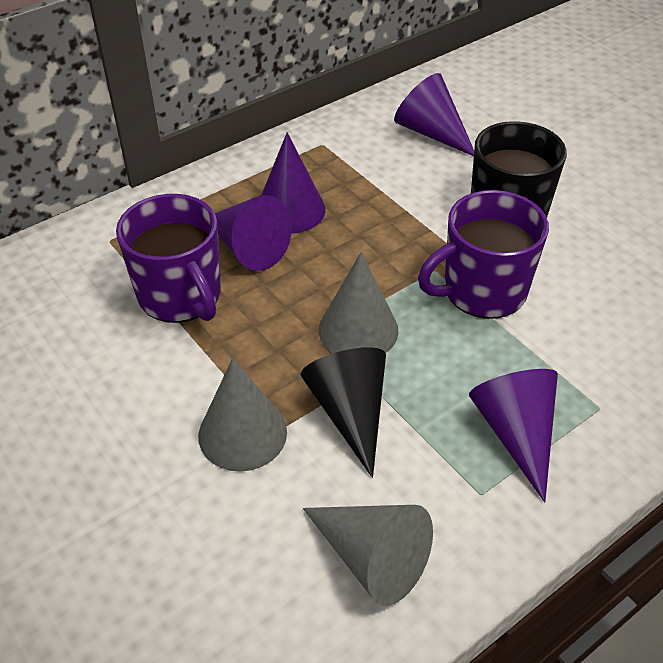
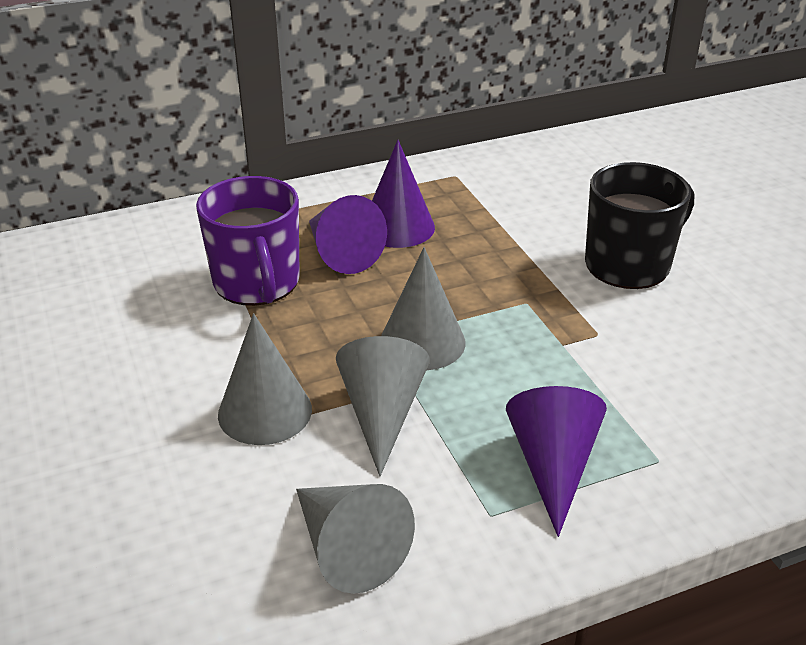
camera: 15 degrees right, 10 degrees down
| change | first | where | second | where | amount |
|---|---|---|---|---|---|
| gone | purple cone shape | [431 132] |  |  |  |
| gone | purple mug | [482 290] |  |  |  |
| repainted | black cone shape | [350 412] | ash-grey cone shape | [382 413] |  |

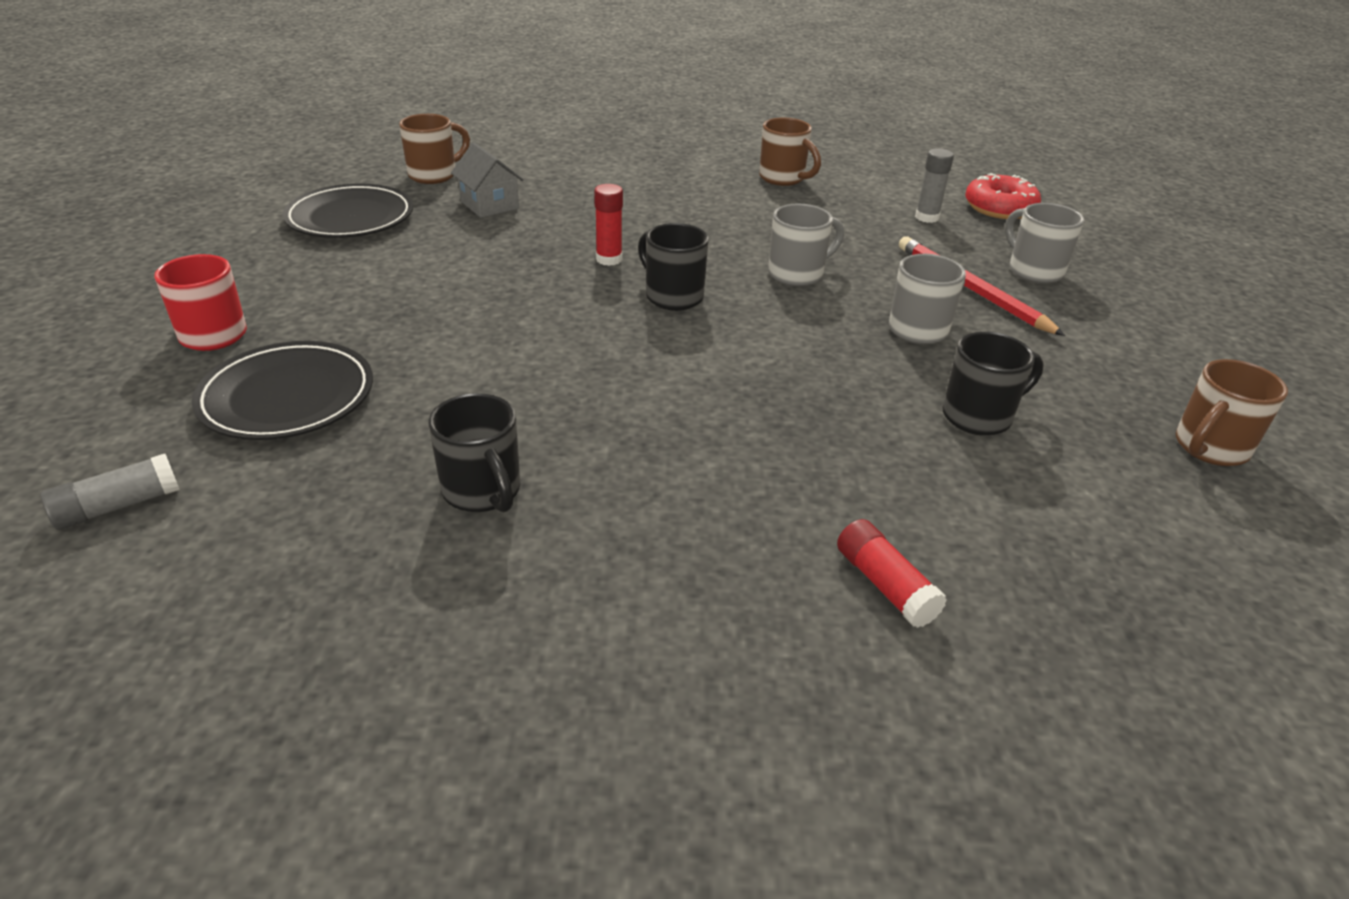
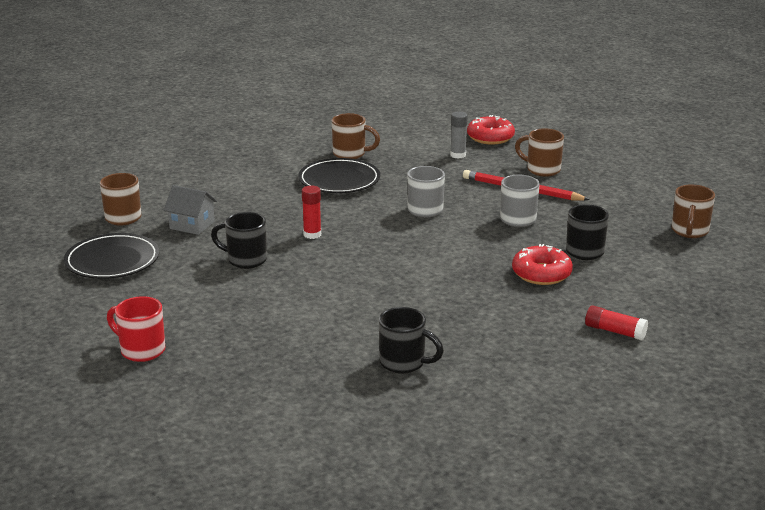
camera: 30 degrees left, 10 degrees down
| change | first | where | second | where | amount |
|---|---|---|---|---|---|
| repainted | ash-grey mug | [1033 271] | russet mug | [542 170] |  |
| shifted | black mug | [672 296] |  | [245 260] |  |
| shifted | black dinner plate | [287 397] |  | [339 180] |  |
| gone | ash-grey glue stick | [118 506] |  |  |  |
| new |  |  | red donut | [541 273] |  |

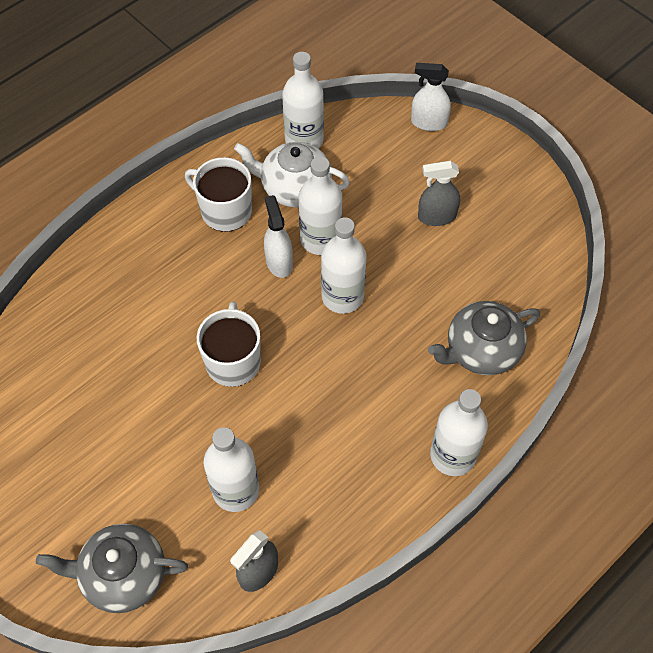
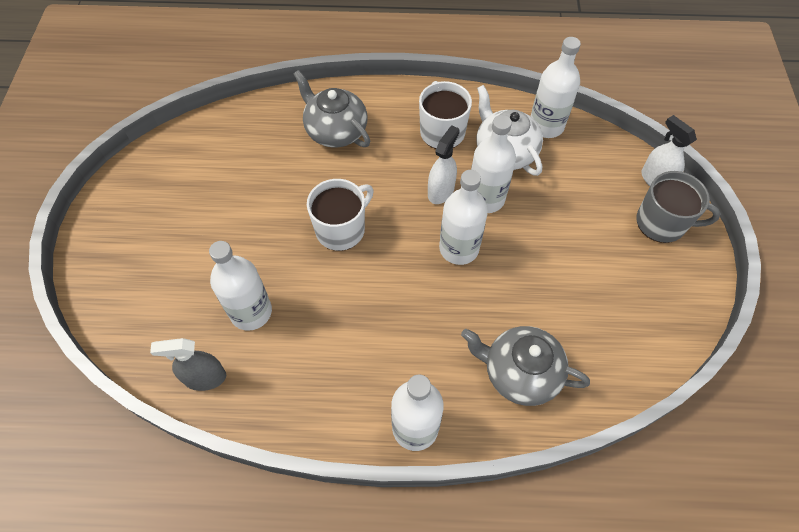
camera: 45 degrees right, 0 degrees up
| change | first | where | second | where | amount |
|---|---|---|---|---|---|
| gone | ash-grey spray cleaner | [436 216] |  |  |  |
| shifted | ash-grey china teapot | [123 575] |  | [335 131] |  |
| new |  |  | ash-grey mug | [662 223] |  |

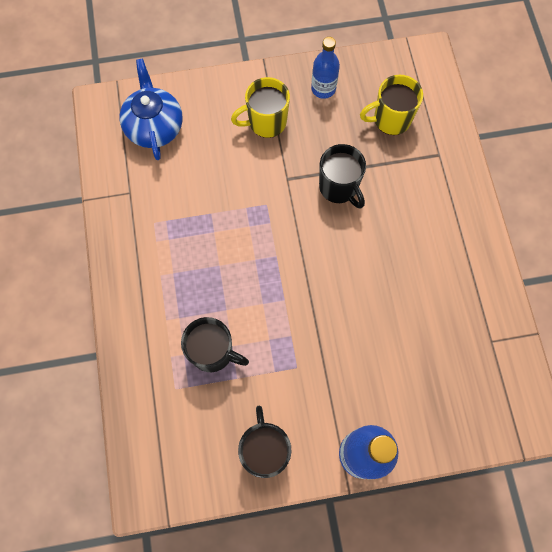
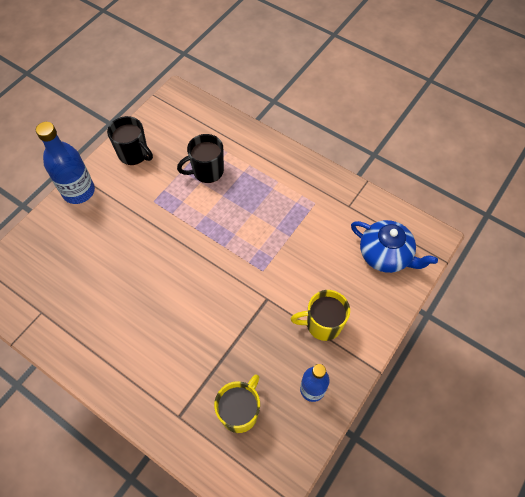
camera: 135 degrees right, 10 degrees down
| change | first | where | second | where | amount |
|---|---|---|---|---|---|
| rotated | bright yellow mug | [266 122] |  | [322 324] | 120 degrees counterclockwise |
| gone | black mug | [339 187] |  |  |  |

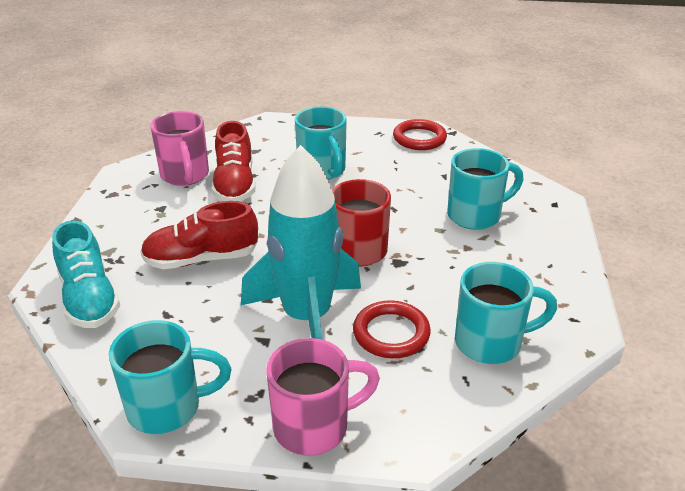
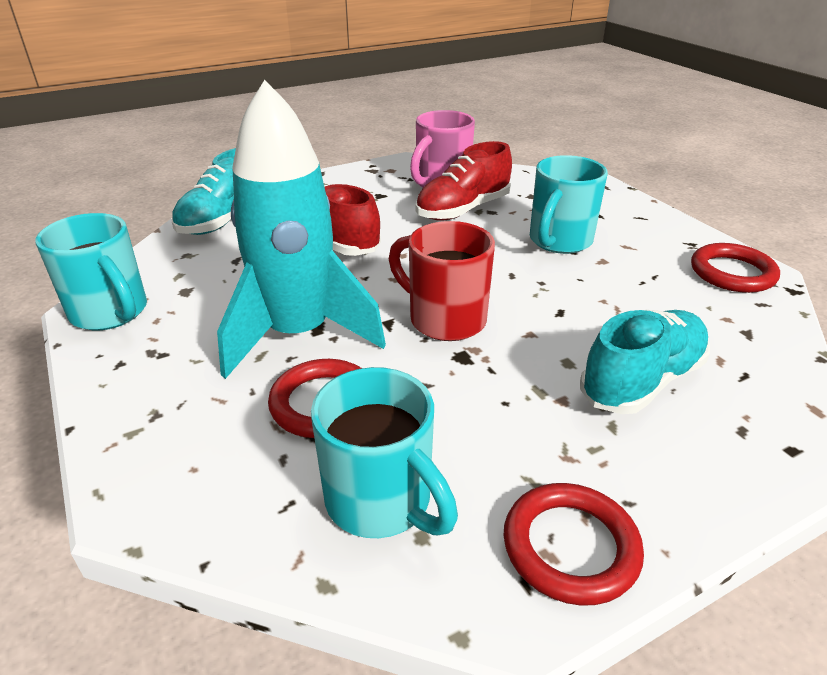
camera: 55 degrees right, 0 degrees up
| change | first | where | second | where | amount |
|---|---|---|---|---|---|
| swapped | teal mug | [476 215] | teal sneaker | [641 381] |  |
| gone | rose-pink mug | [314 427] |  |  |  |
| new |  |  | red torus | [570 547] |  |

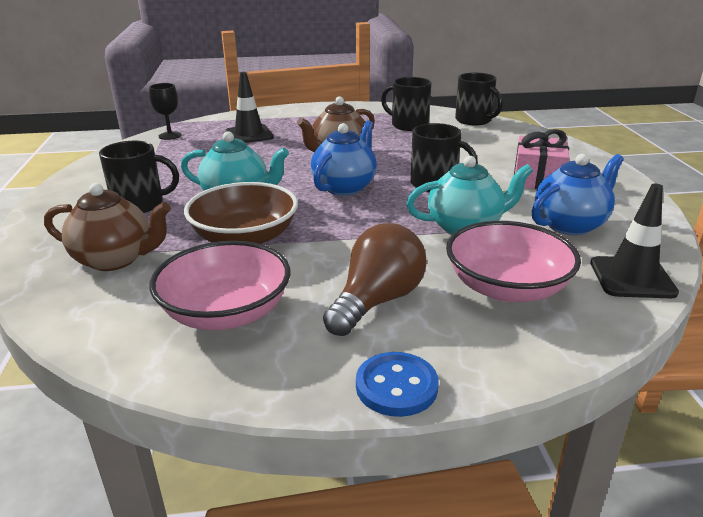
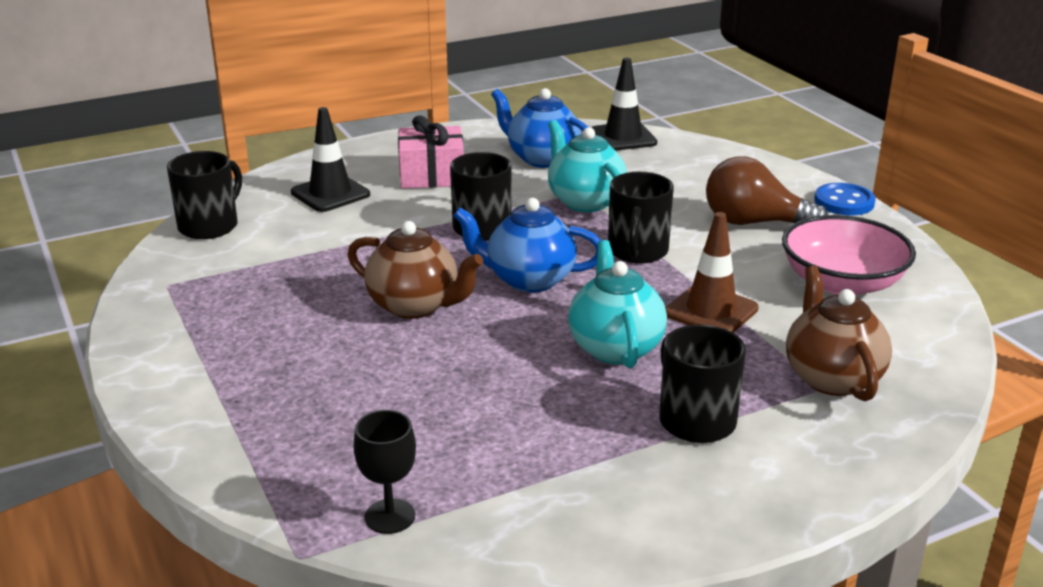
camera: 110 degrees left, 0 degrees up
| change | first | where | second | where | amount |
|---|---|---|---|---|---|
| shifted | black safety cone | [249 135] |  | [330 193] |  |
| shifted | black mug | [408 125] |  | [637 251] |  |
| swapped | russet bowl | [245 238] | russet safety cone | [711 311] |  |
| gone | rose-pink bowl | [506 287] |  |  |  |

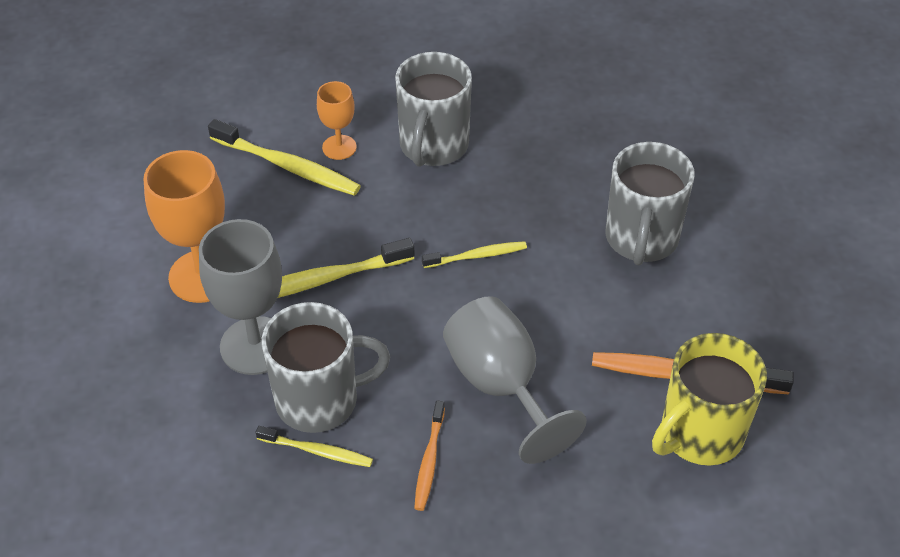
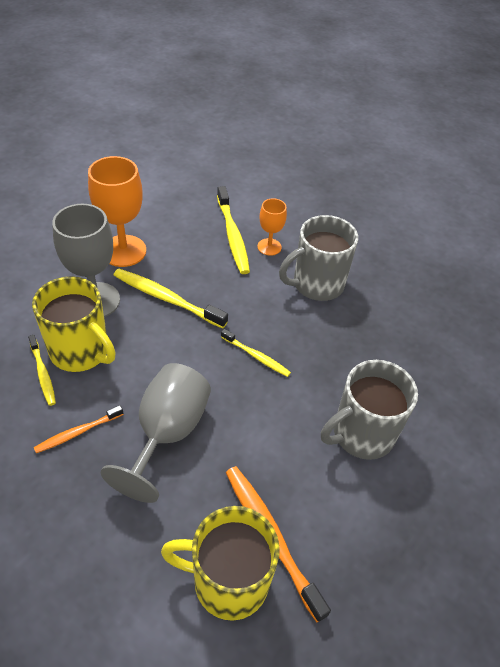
camera: 45 degrees right, 0 degrees up
| change | first | where | second | where | amount |
|---|---|---|---|---|---|
| repainted | ash-grey mug | [319 400] | bright yellow mug | [81 351] |  |

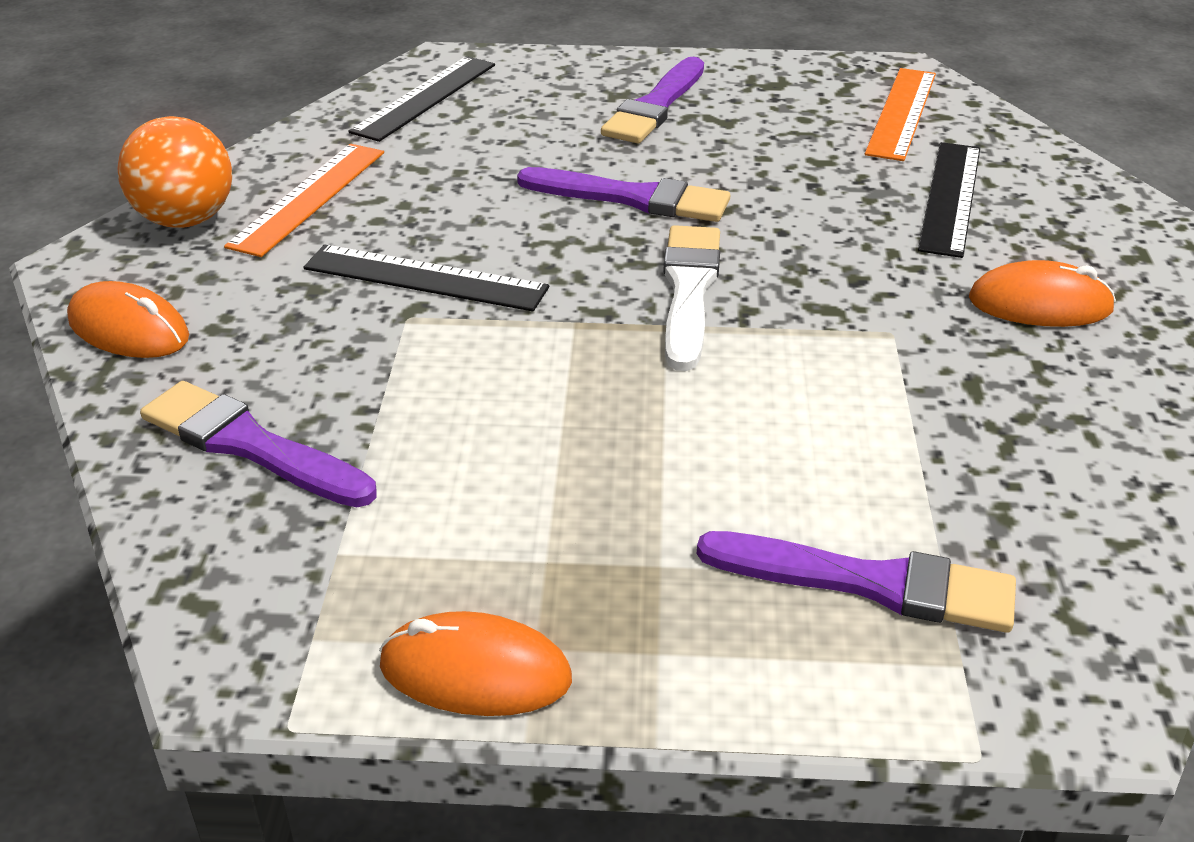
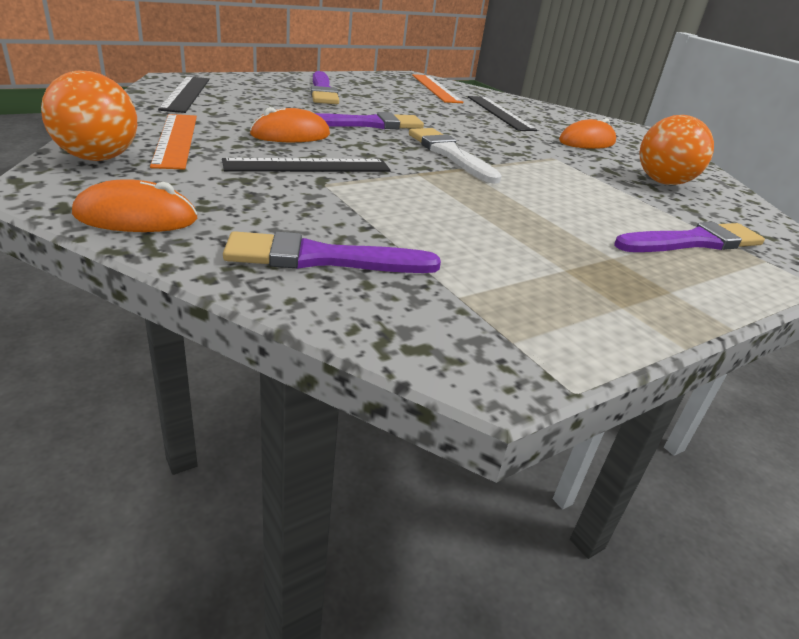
camera: 40 degrees left, 5 degrees down
| change | first | where | second | where | amount |
|---|---|---|---|---|---|
| shifted | orange computer mouse | [475 672] |  | [290 135] |  |
| new |  |  | orange sphere | [663 182] |  |

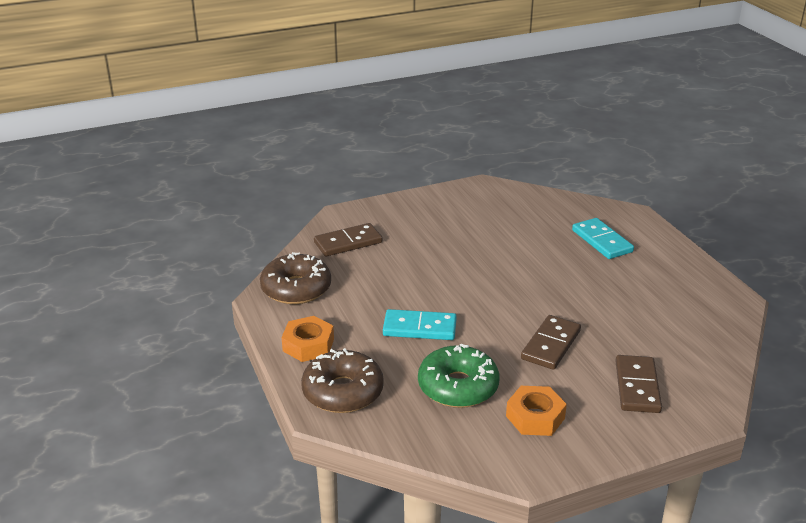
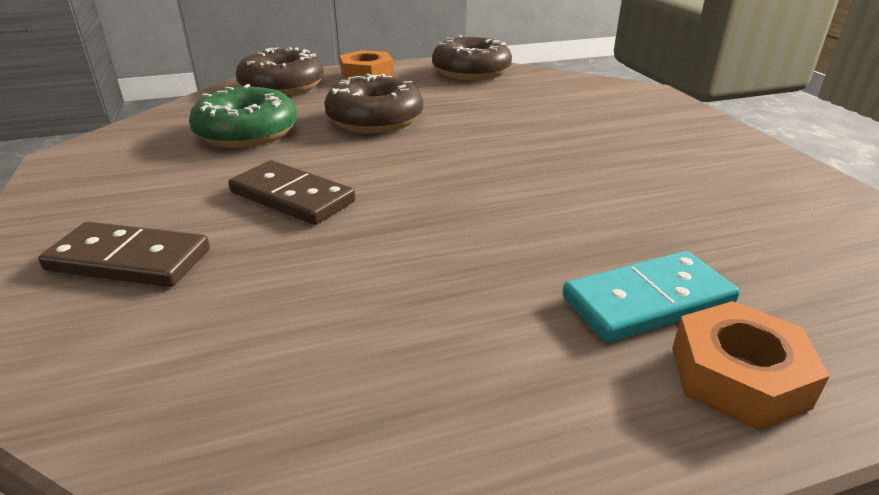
camera: 95 degrees right, 0 degrees up
| change | first | where | second | where | amount |
|---|---|---|---|---|---|
| gone | russet domino | [348 243] |  |  |  |
| swapped | teal domino | [419 328] | russet donut | [375 120] |  |
| shifted | orange hex nut | [535 417] |  | [738 376] |  |

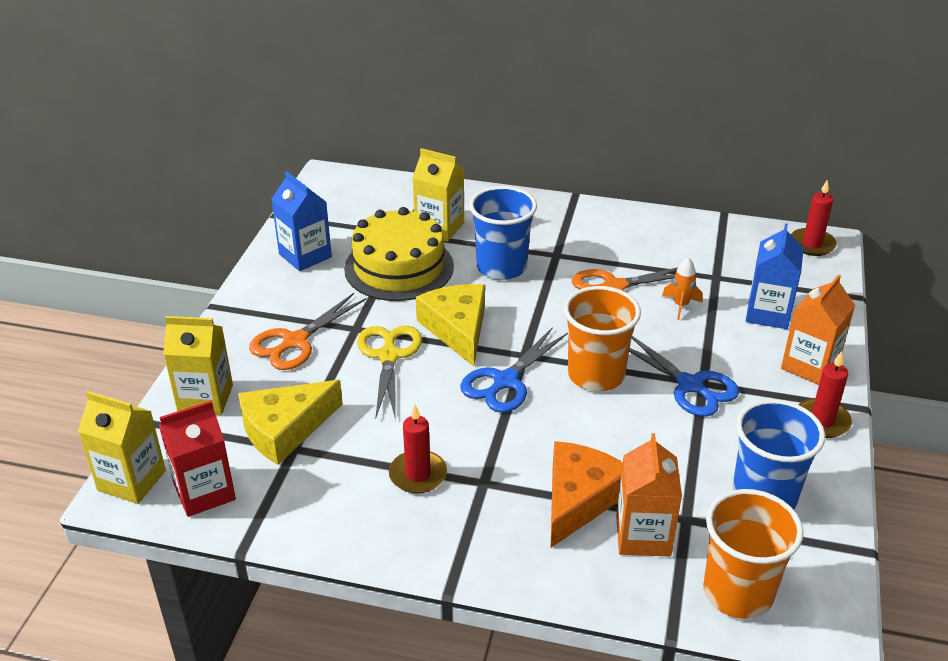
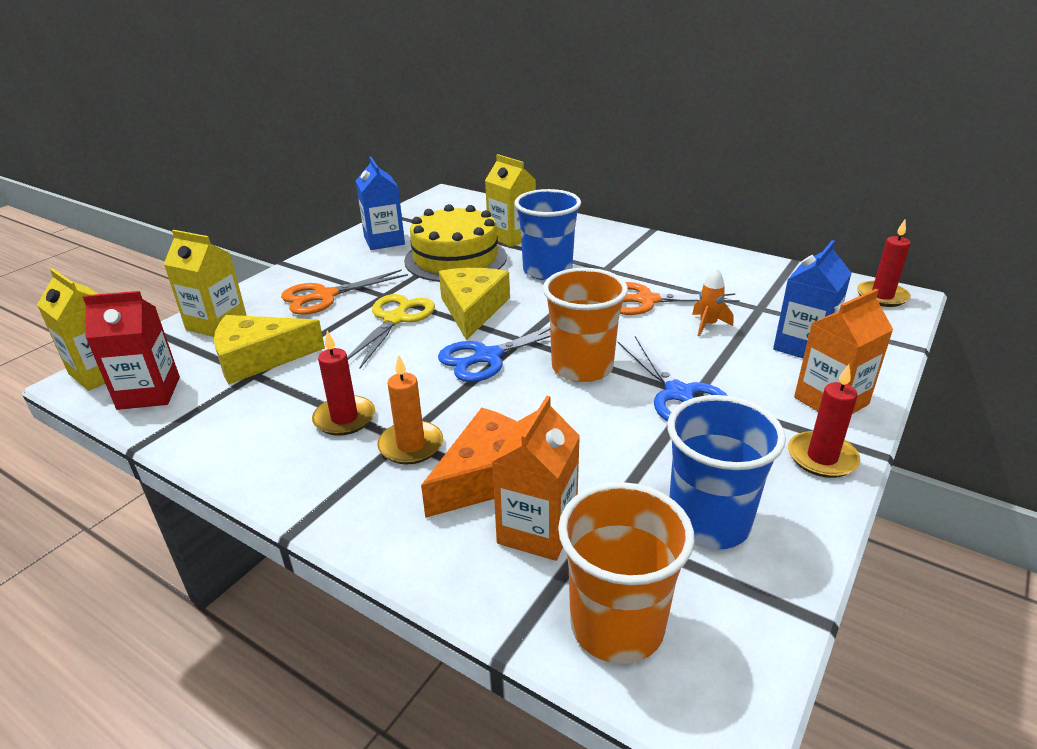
camera: 20 degrees right, 5 degrees down
| change | first | where | second | where | amount |
|---|---|---|---|---|---|
| new |  |  | orange pillar candle | [411 445] |  |

